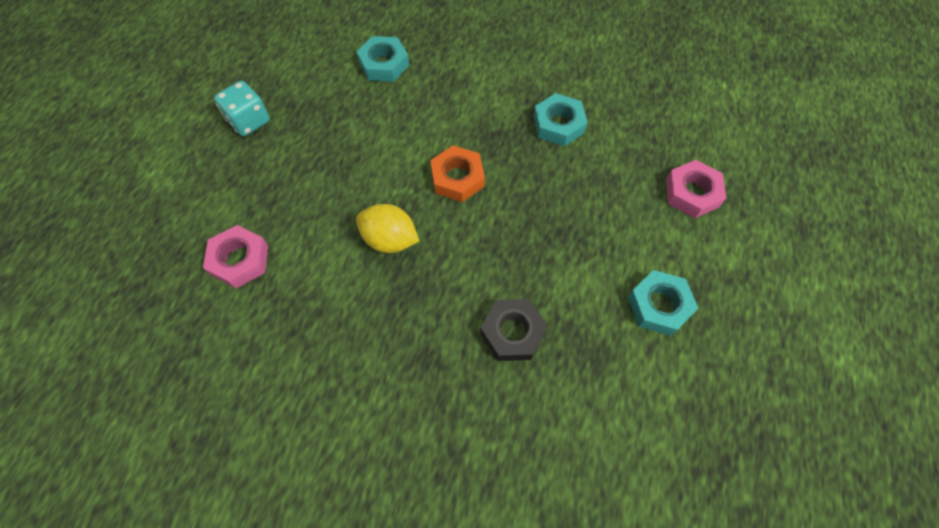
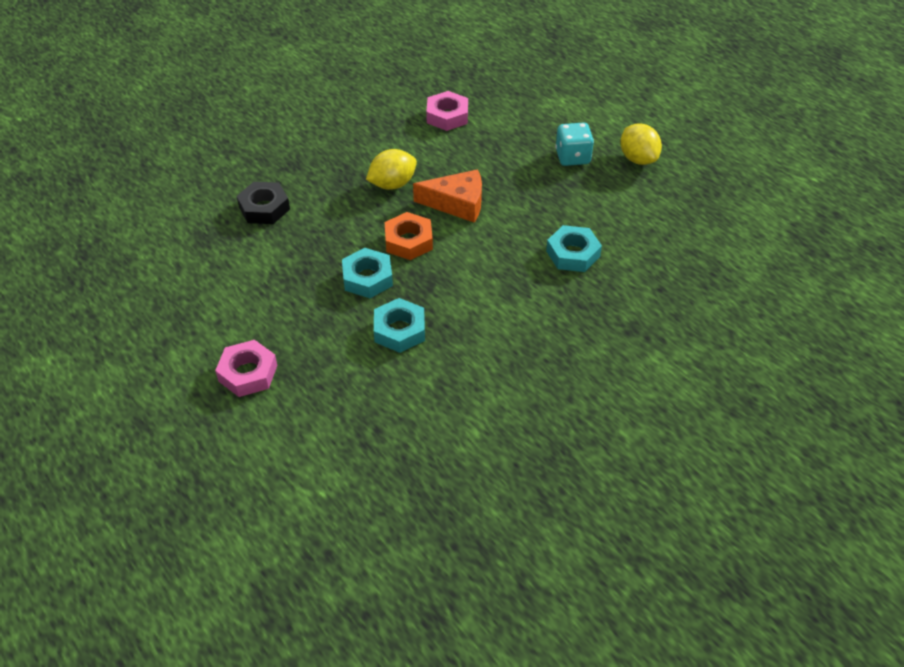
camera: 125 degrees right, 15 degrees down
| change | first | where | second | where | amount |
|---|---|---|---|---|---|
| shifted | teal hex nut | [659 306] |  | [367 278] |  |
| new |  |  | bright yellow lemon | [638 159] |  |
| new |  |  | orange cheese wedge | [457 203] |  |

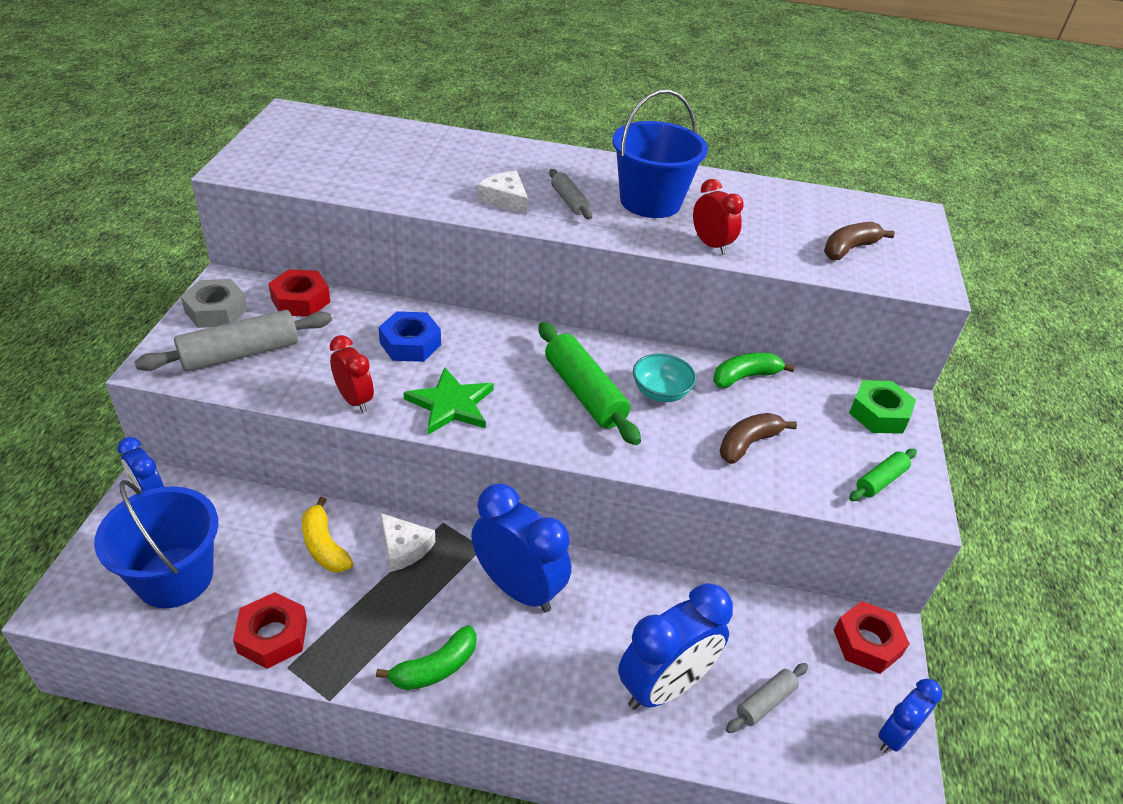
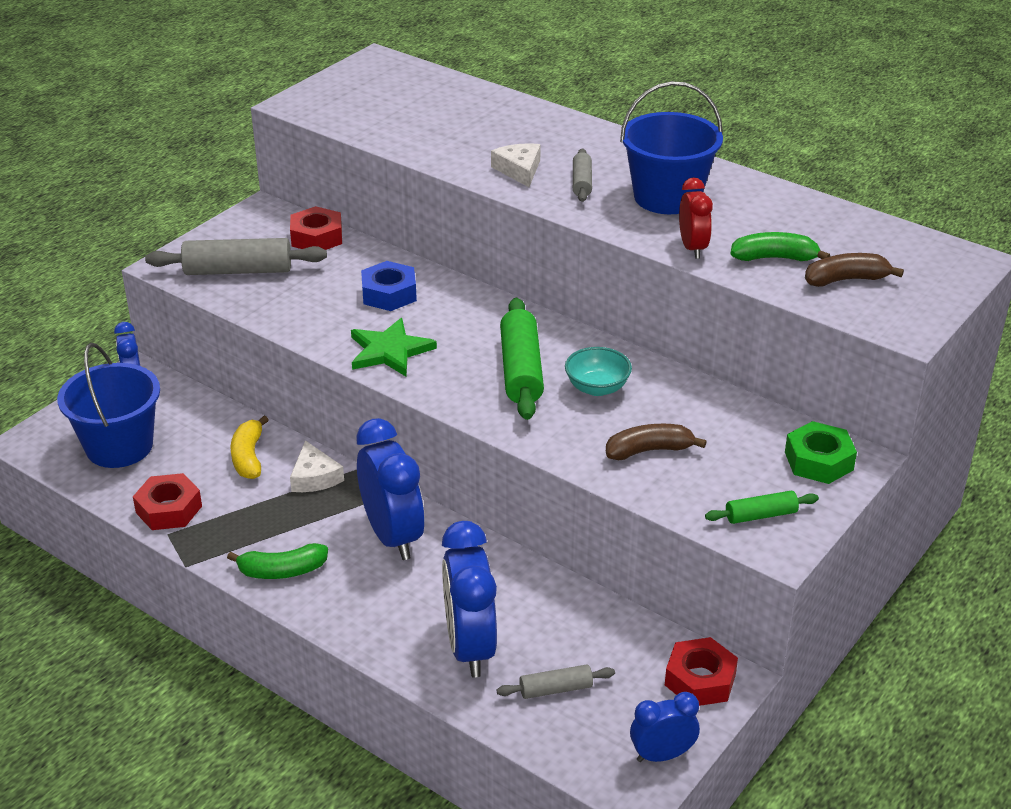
camera: 30 degrees right, 5 degrees down
| change | first | where | second | where | amount |
|---|---|---|---|---|---|
| gone | ash-grey hex nut | [216 311] |  |  |  |
| gone | red bedside clock | [354 400] |  |  |  |
| shifted | green banana | [744 377] |  | [774 258] |  |
| rotated | cobalt bedside clock | [664 686] |  | [470 647] | 90 degrees clockwise |

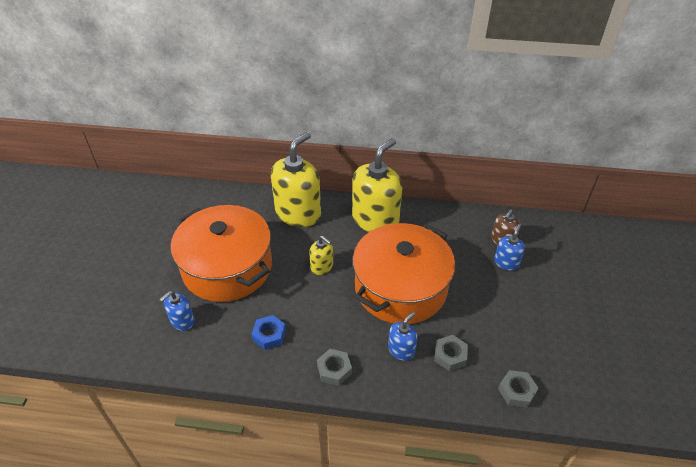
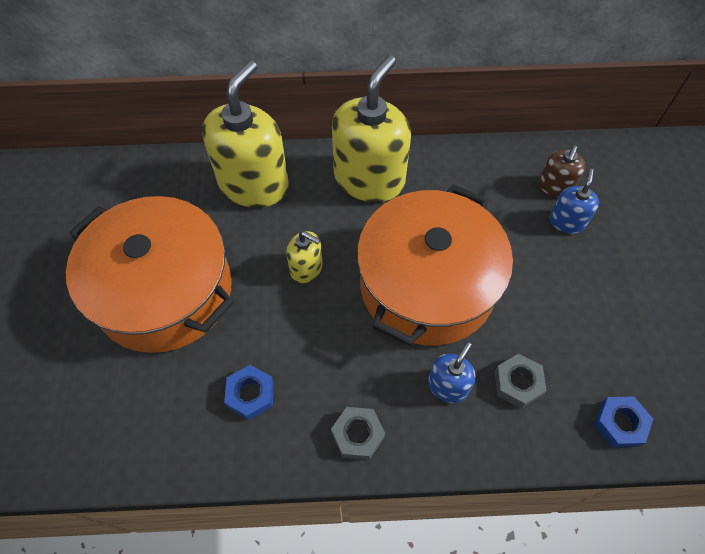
camera: 10 degrees left, 15 degrees up
| change | first | where | second | where | amount |
|---|---|---|---|---|---|
| gone | cobalt pump bottle | [182 321] |  |  |  |
| repainted | ash-grey hex nut | [516 391] | cobalt hex nut | [619 424] |  |

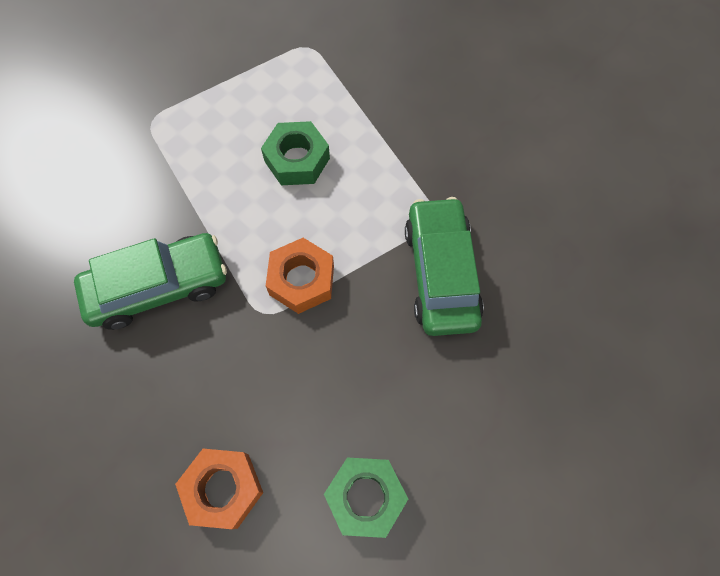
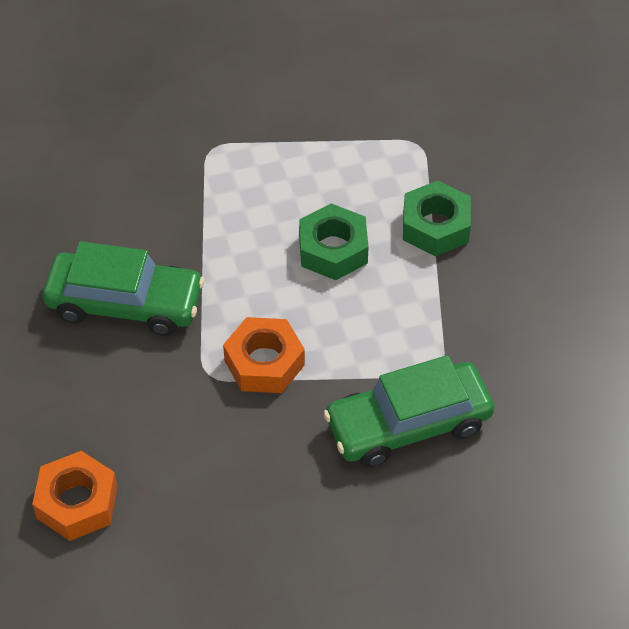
camera: 30 degrees right, 15 degrees down
| change | first | where | second | where | amount |
|---|---|---|---|---|---|
| rotated | green car | [441 273] |  | [408 424] | 135 degrees counterclockwise |
| shifted | green hex nut | [365 497] |  | [435 226] |  |

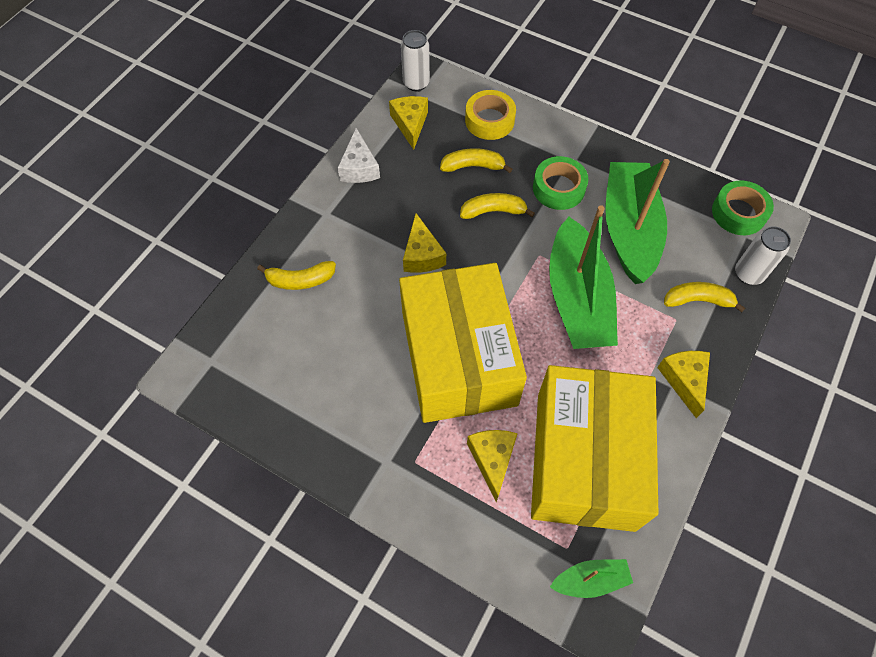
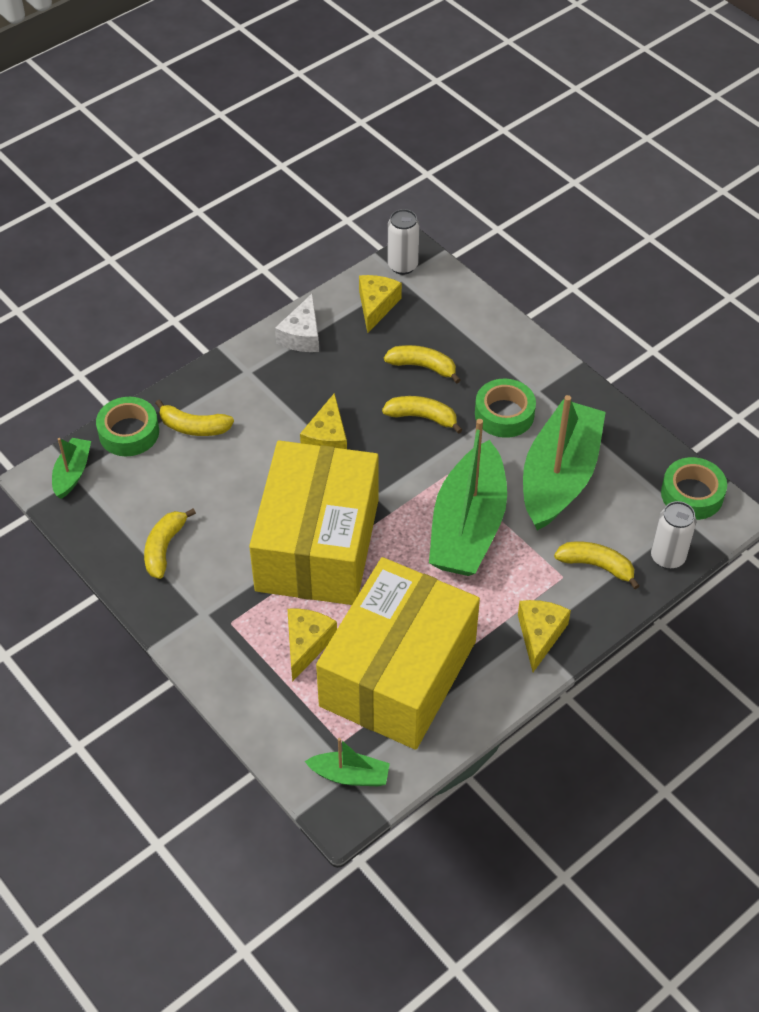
camera: 20 degrees right, 10 degrees down
| change | first | where | second | where | amount |
|---|---|---|---|---|---|
| gone | bright yellow roll of tape | [489 120] |  |  |  |
| new |  |  | green roll of tape | [129 432] |  |
| new |  |  | green boat | [72 473] |  |
| new |  |  | bright yellow banana | [164 548] |  |

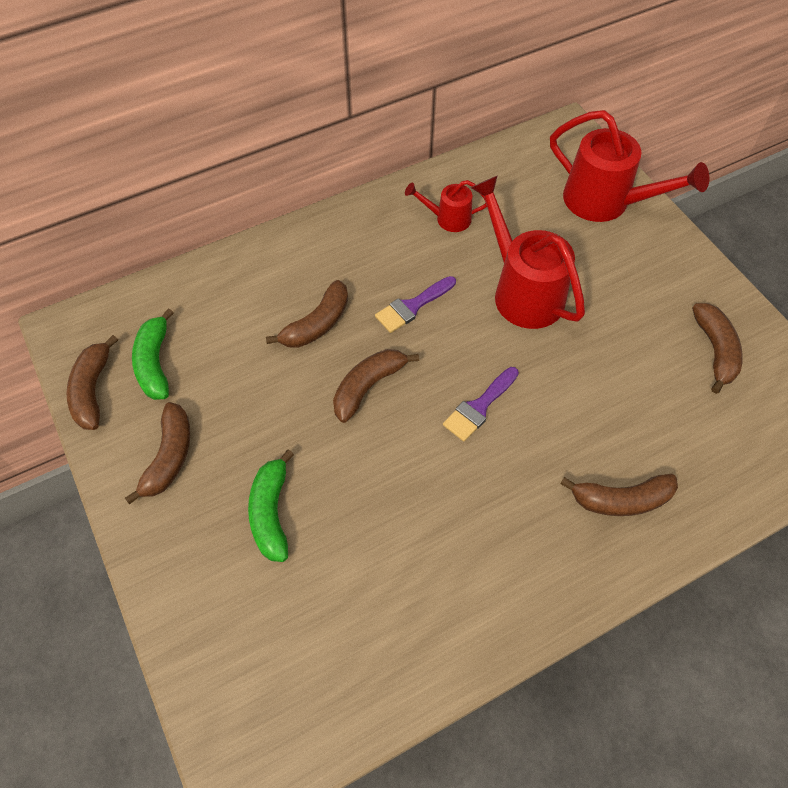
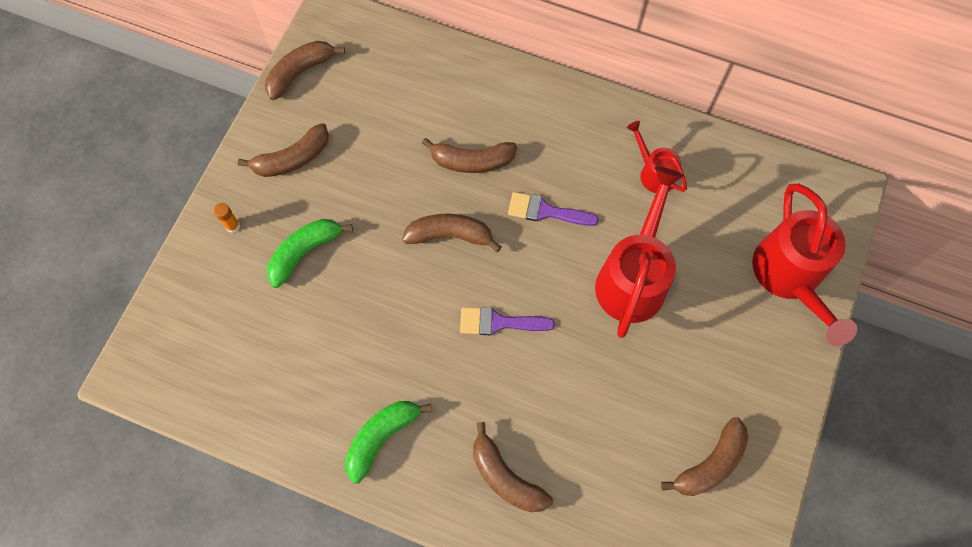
camera: 50 degrees right, 10 degrees up
| change | first | where | second | where | amount |
|---|---|---|---|---|---|
| shifted | green banana | [155 363] |  | [382 437] |  |
| new |  |  | orange glue stick | [233 226] |  |

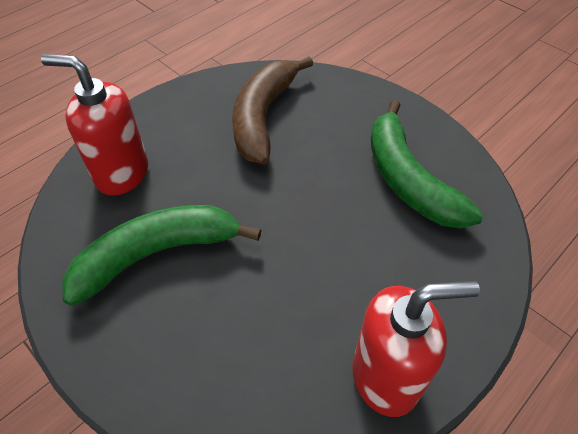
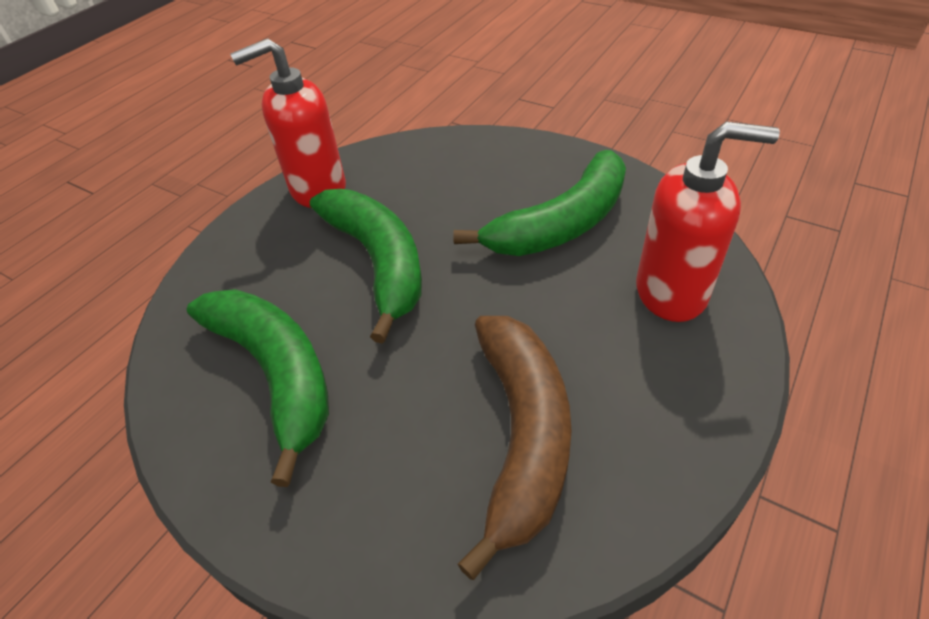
camera: 170 degrees right, 5 degrees down
| change | first | where | second | where | amount |
|---|---|---|---|---|---|
| new |  |  | green banana | [378 262] |  |

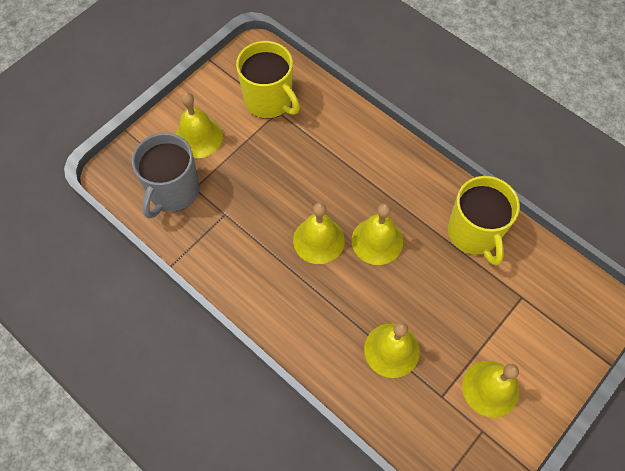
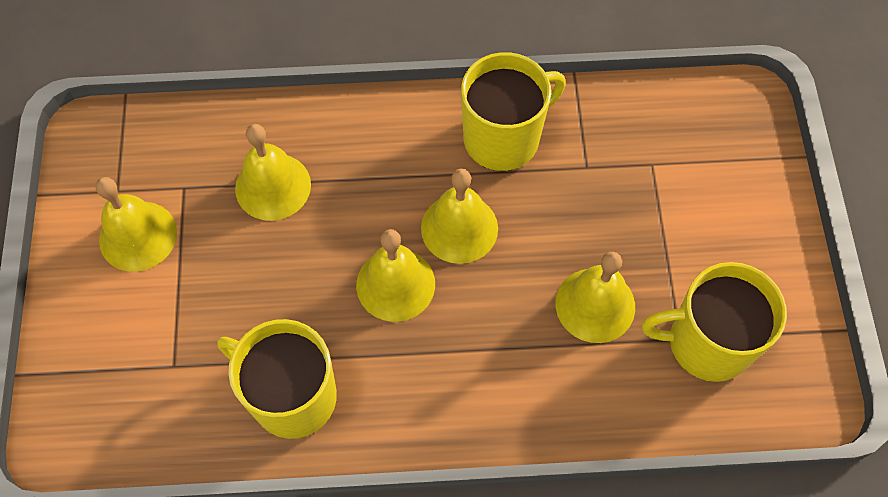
camera: 135 degrees right, 0 degrees up
| change | first | where | second | where | amount |
|---|---|---|---|---|---|
| shifted | bright yellow hand bell | [198 137] |  | [595 305] |  |
| gone | ash-grey mug | [173 191] |  |  |  |
| new |  |  | bright yellow mug | [503 138] |  |

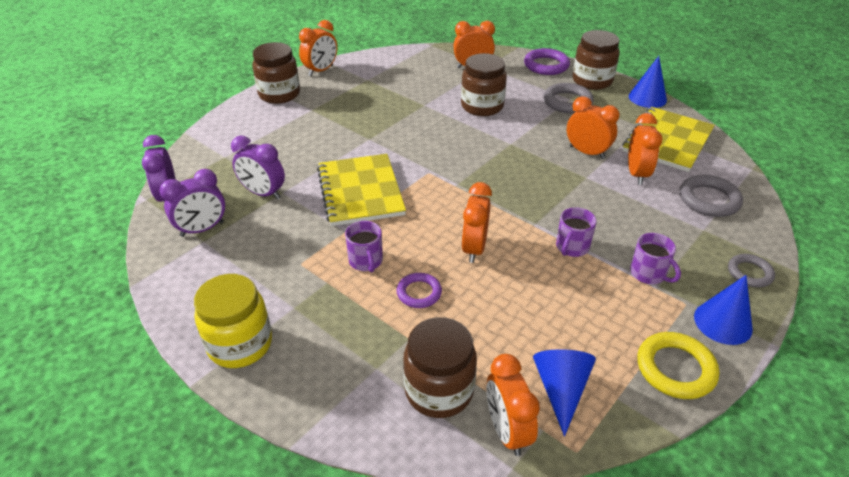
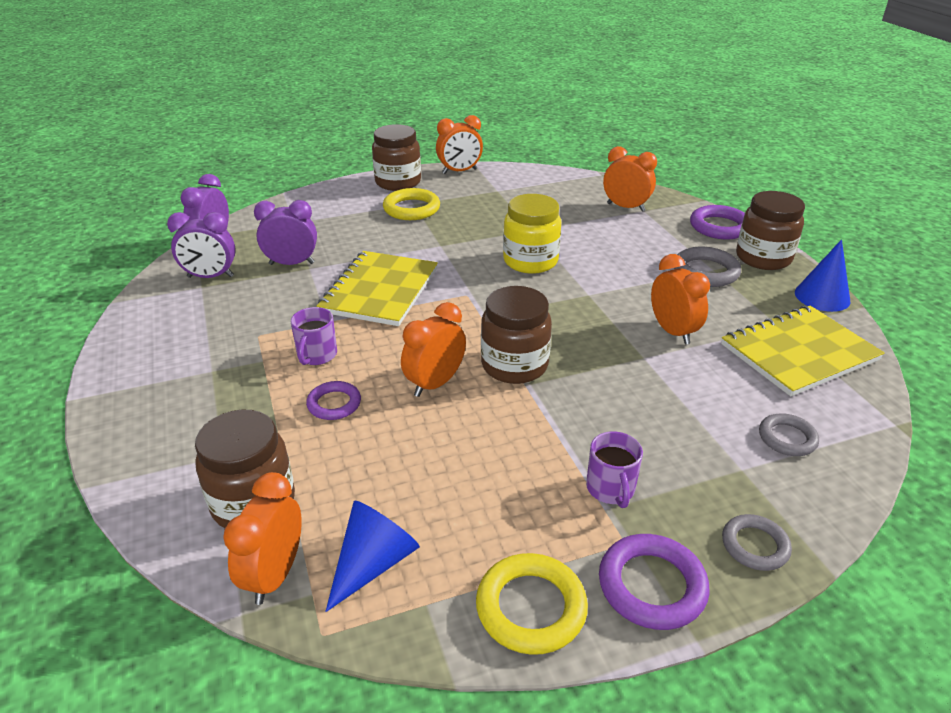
camera: 30 degrees right, 5 degrees down
| change | first | where | second | where | amount |
|---|---|---|---|---|---|
| shifted | russet preserve jar | [482 106] |  | [514 365] |  |
| gone | orange bedside clock | [637 174] |  |  |  |
| rotated | purple bedside clock | [263 193] |  | [291 263] | 120 degrees clockwise |
| scaled | ash-grey torus | [709 200] |  | [787 438] | x0.65 |
| gone | purple mug | [572 247] |  |  |  |
| shifted | bright yellow preserve jar | [240 344] |  | [530 261] |  |
| swapped | cobalt cone shape | [723 322] | purple torus | [652 586] |  |
| new |  |  | bright yellow torus | [411 209] |  |

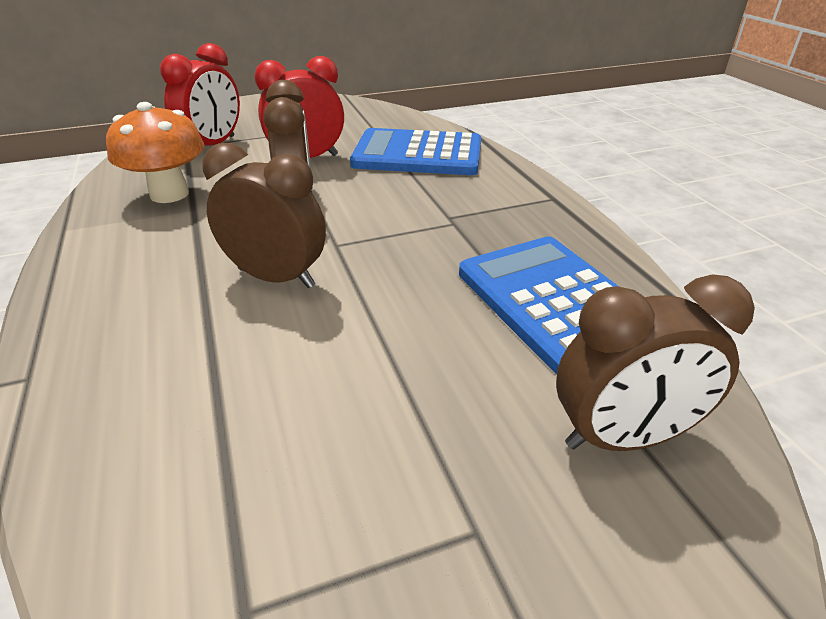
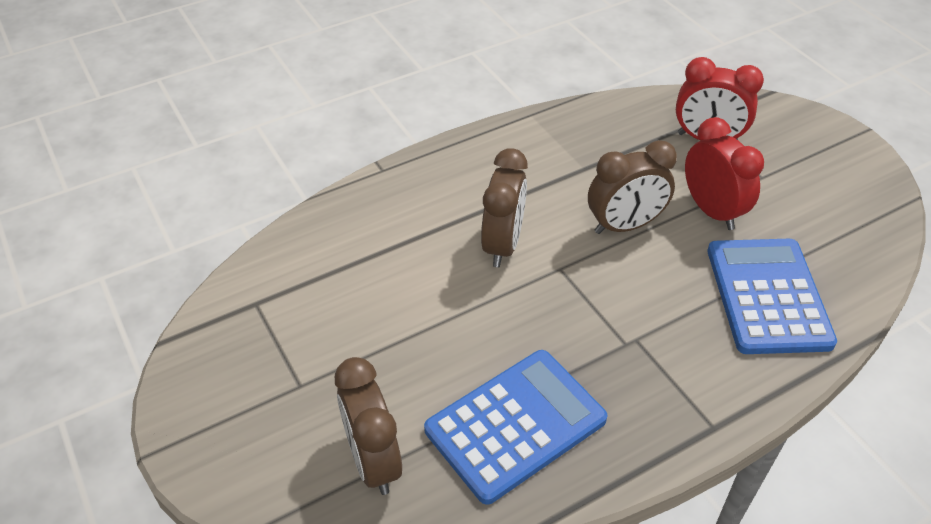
camera: 80 degrees right, 10 degrees up
| change | first | where | second | where | amount |
|---|---|---|---|---|---|
| gone | orange fungus | [169 194] |  |  |  |

